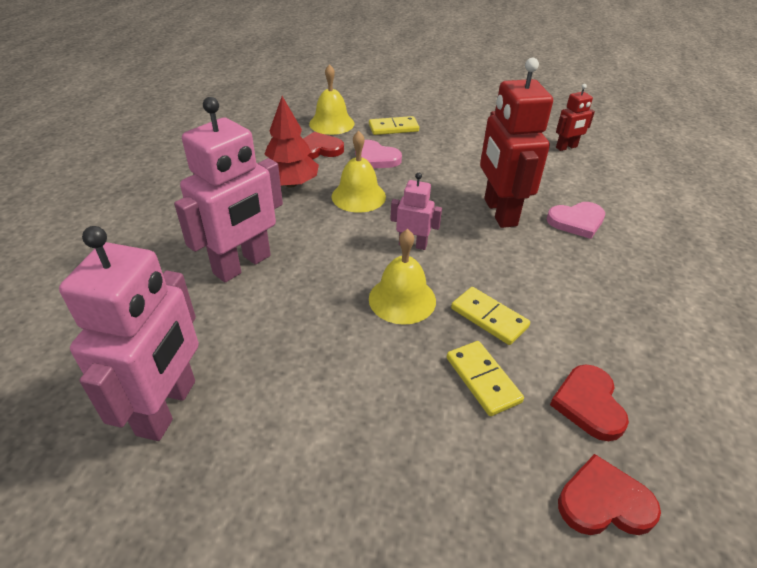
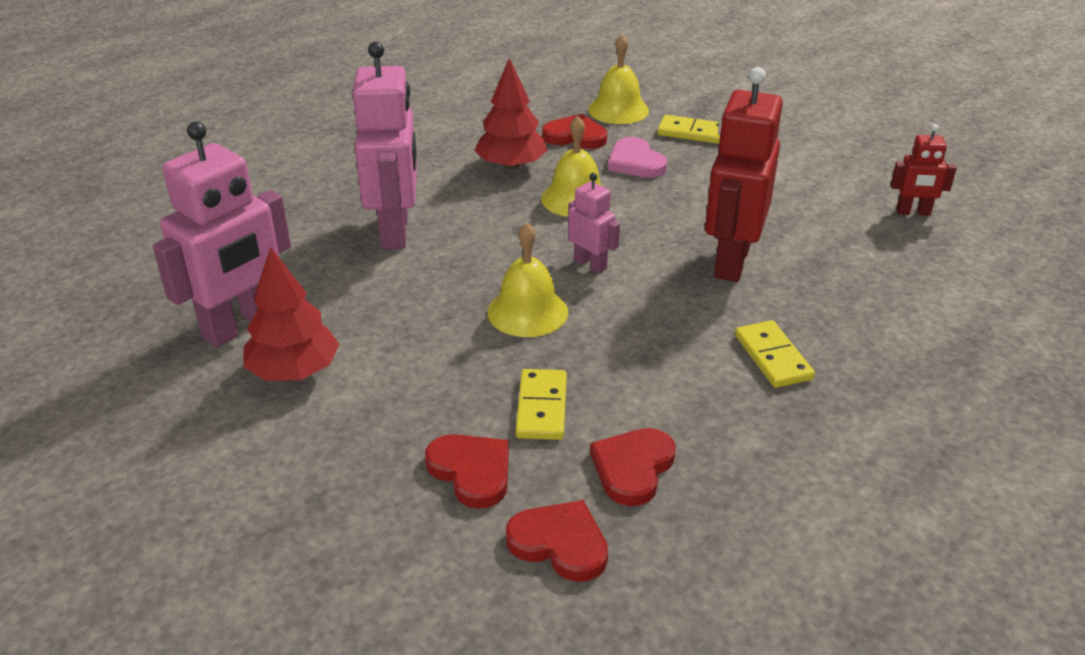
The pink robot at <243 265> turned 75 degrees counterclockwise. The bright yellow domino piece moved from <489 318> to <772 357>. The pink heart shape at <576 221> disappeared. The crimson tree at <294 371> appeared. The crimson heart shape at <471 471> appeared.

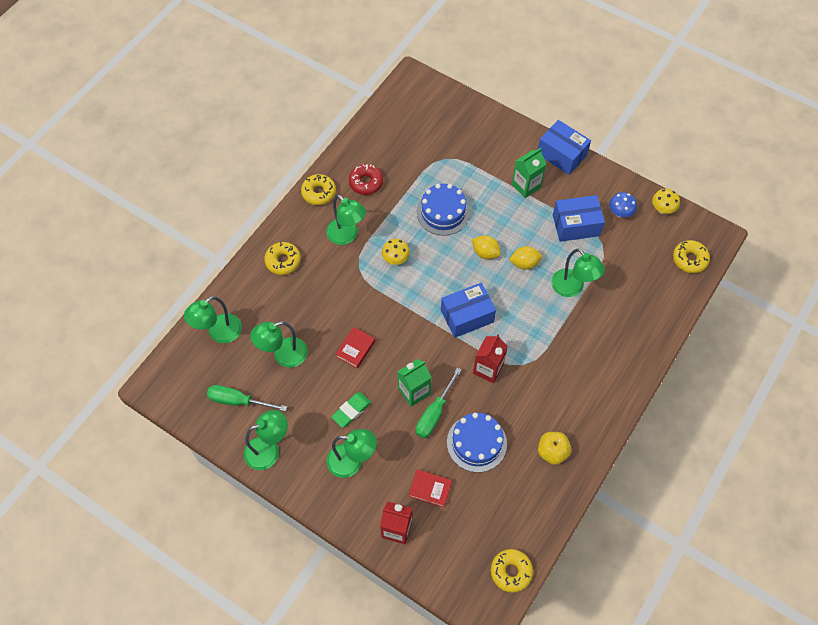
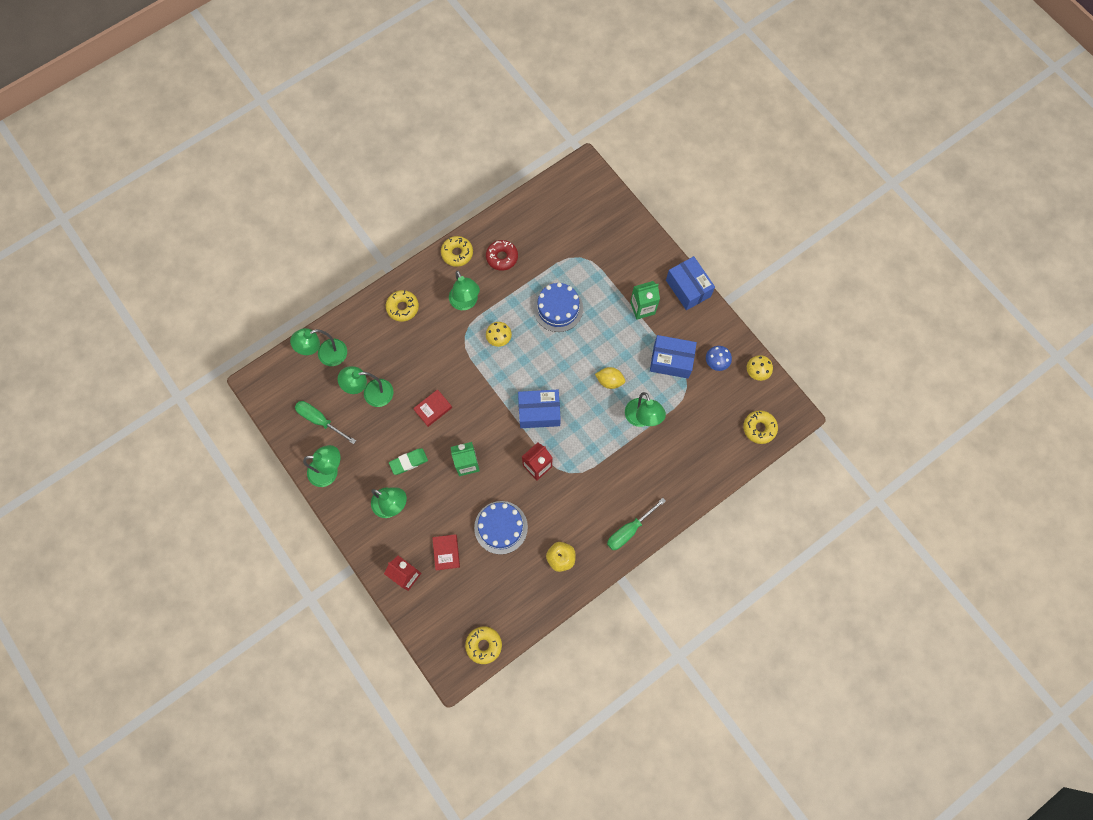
The crimson hardback at <430 489> turned 45 degrees clockwise. The green screwdriver moved from <434 413> to <629 530>. The bright yellow citrus fruit at <485 253> disappeared.

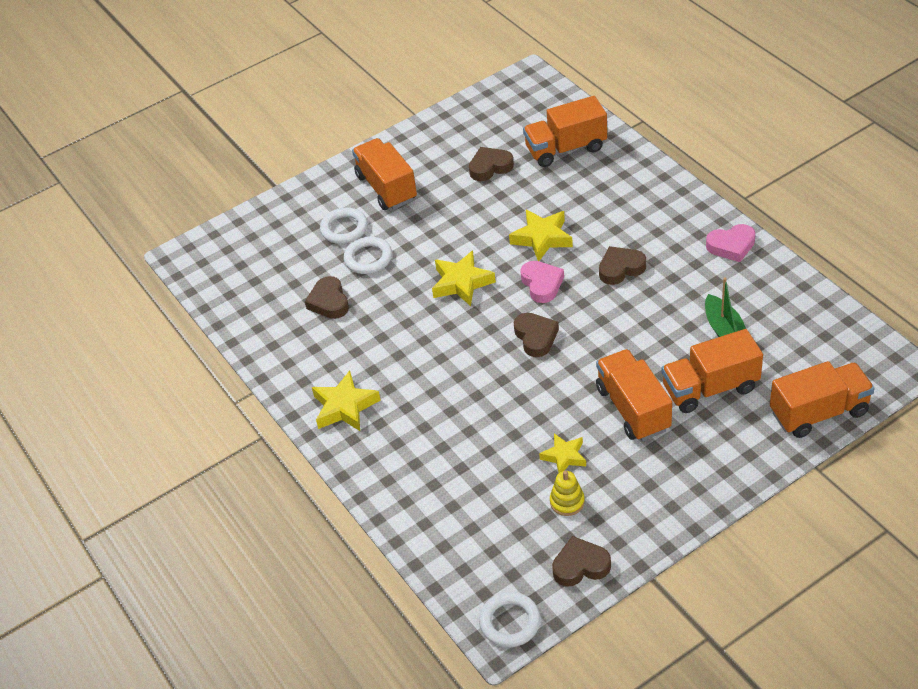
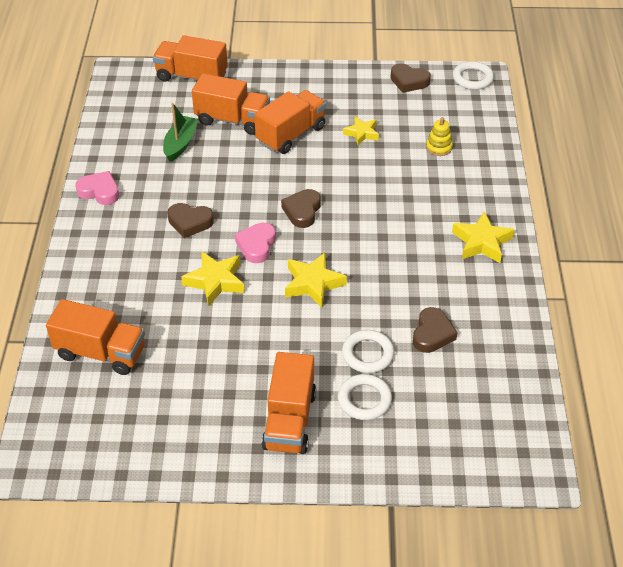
The brown heart shape at <490 167> disappeared. The bright yellow stacking toy moved from <567 502> to <439 147>. The orange-coloured toy truck at <633 409> turned 150 degrees counterclockwise.

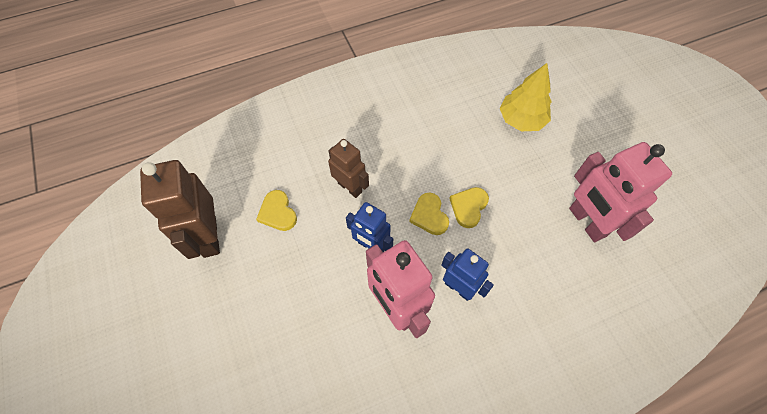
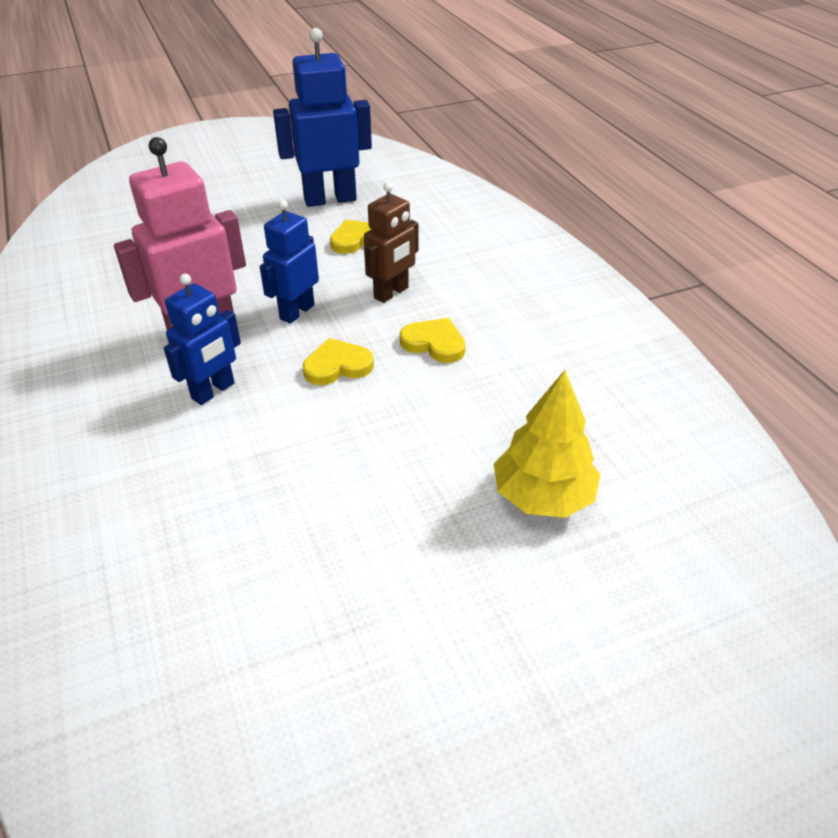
The brown robot at <209 237> became the cobalt robot at <330 199>. The bright yellow heart shape moved from <468 207> to <434 343>. The pink robot at <586 222> disappeared.

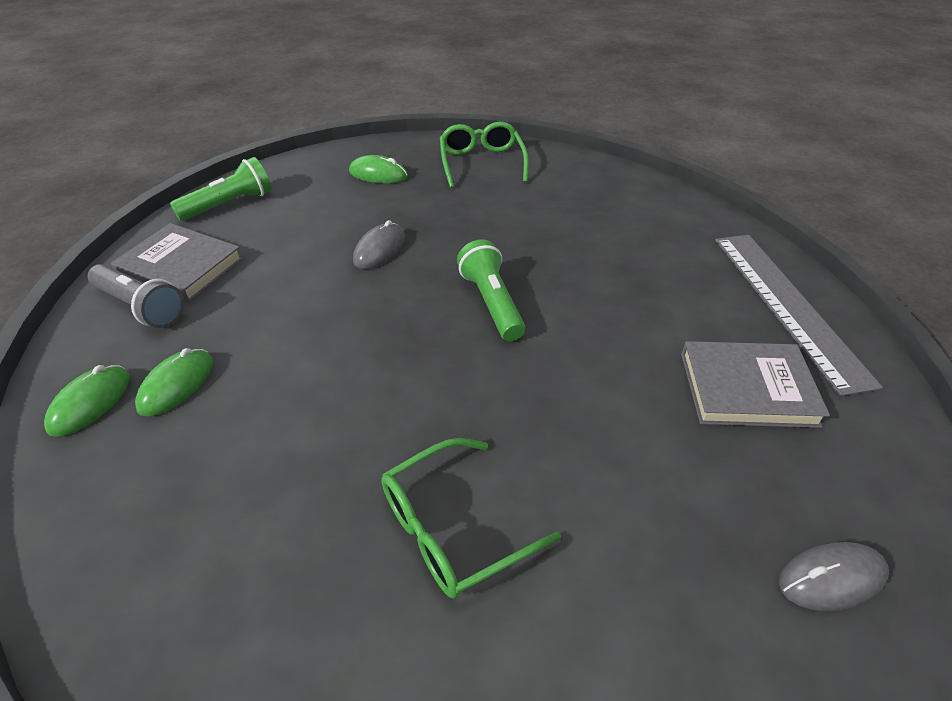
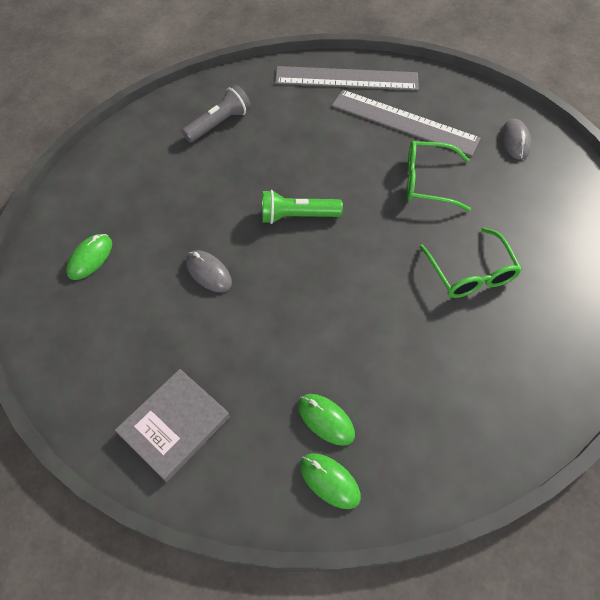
The gray torch moved from <141 307> to <219 123>. The green torch at <229 204> disappeared. The green glasses moved from <481 163> to <427 182>. The gray hardback at <747 388> was replaced by the gray measuring stick at <404 122>.

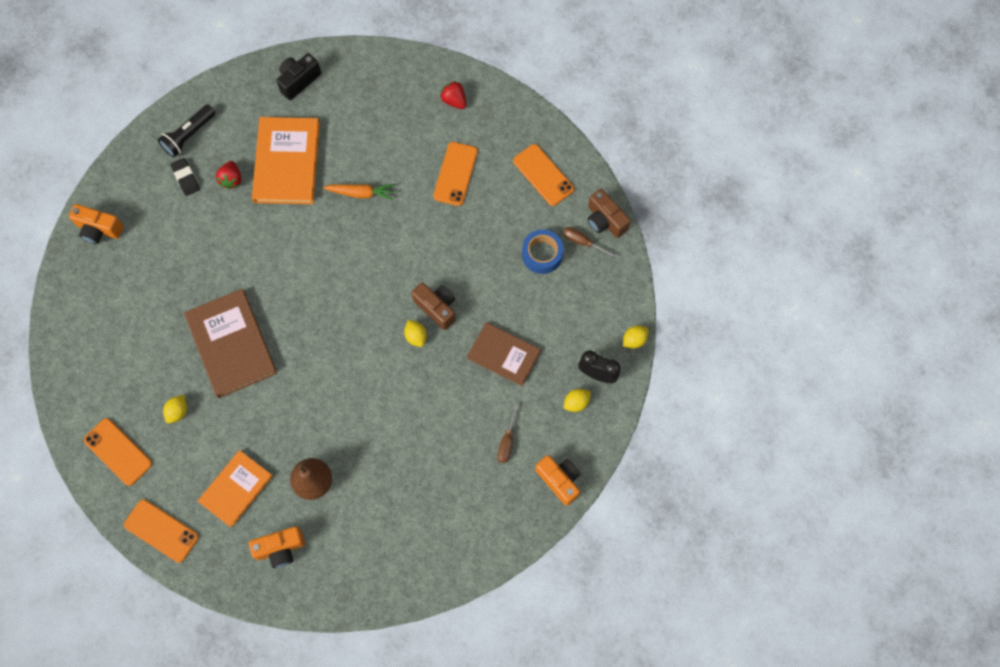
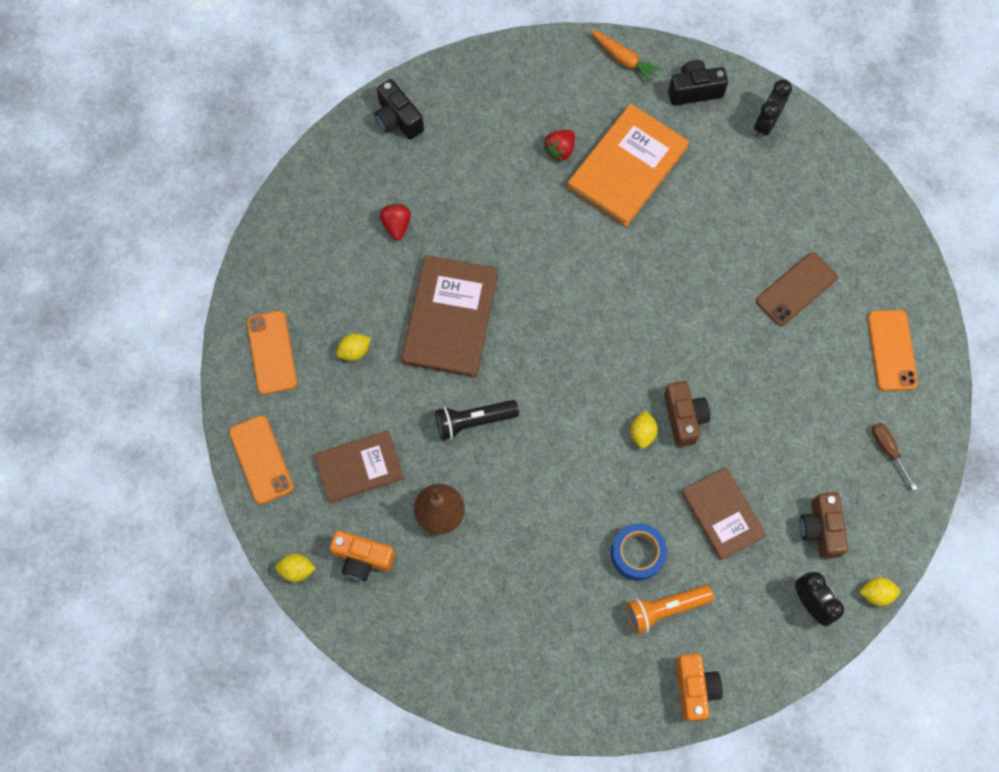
The orange-coloured camera at <99 229> became the ebony camera at <398 119>. The ebony torch moved from <189 135> to <474 421>. The ebony pencil eraser at <186 178> disappeared. The orange-coloured hardback at <236 489> became the brown hardback at <359 467>. The orange-coloured root vegetable moved from <361 193> to <624 60>. The orange-coloured smartphone at <455 174> became the brown smartphone at <796 289>. The crimson toy strawberry moved from <454 100> to <396 225>. The brown screwdriver at <507 442> was replaced by the orange-coloured torch at <665 608>. The cobalt tape moved from <542 254> to <637 553>. The bright yellow citrus fruit moved from <576 402> to <297 569>. The brown camera moved from <605 220> to <820 529>. The ebony alarm clock at <766 124> appeared.

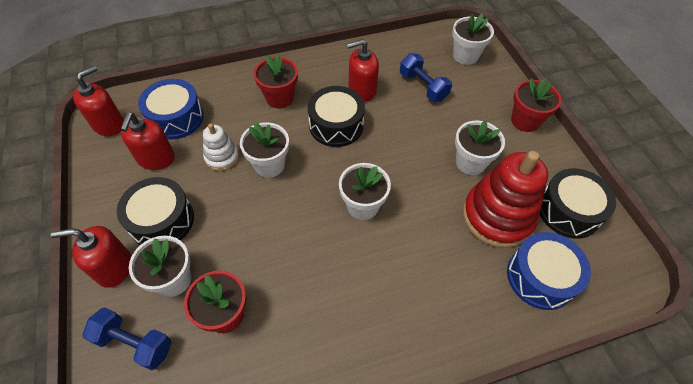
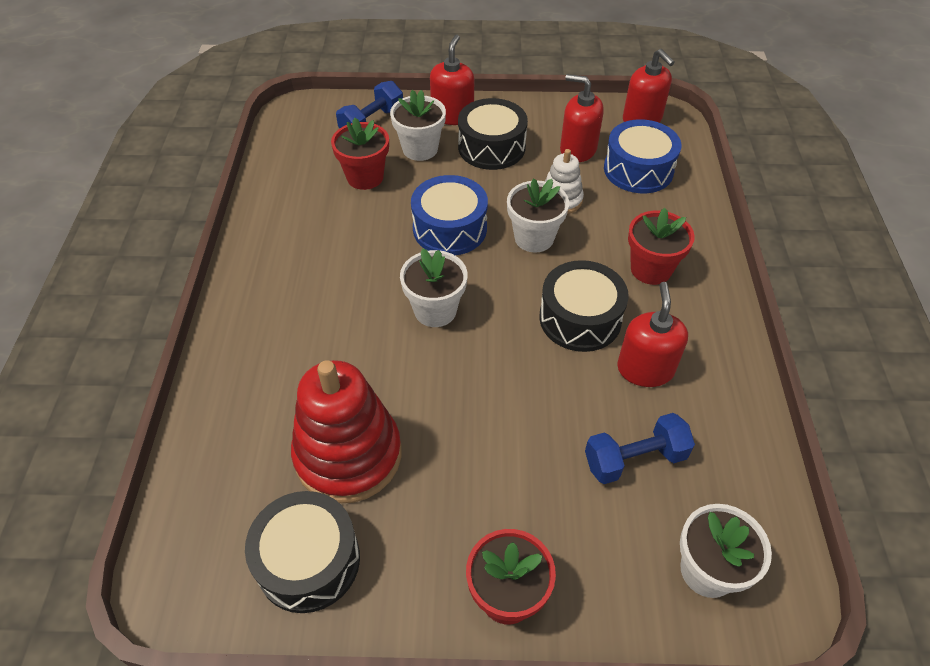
The pure white potted plant at <470 162> disappeared. The cobalt snare drum moved from <540 277> to <449 228>.

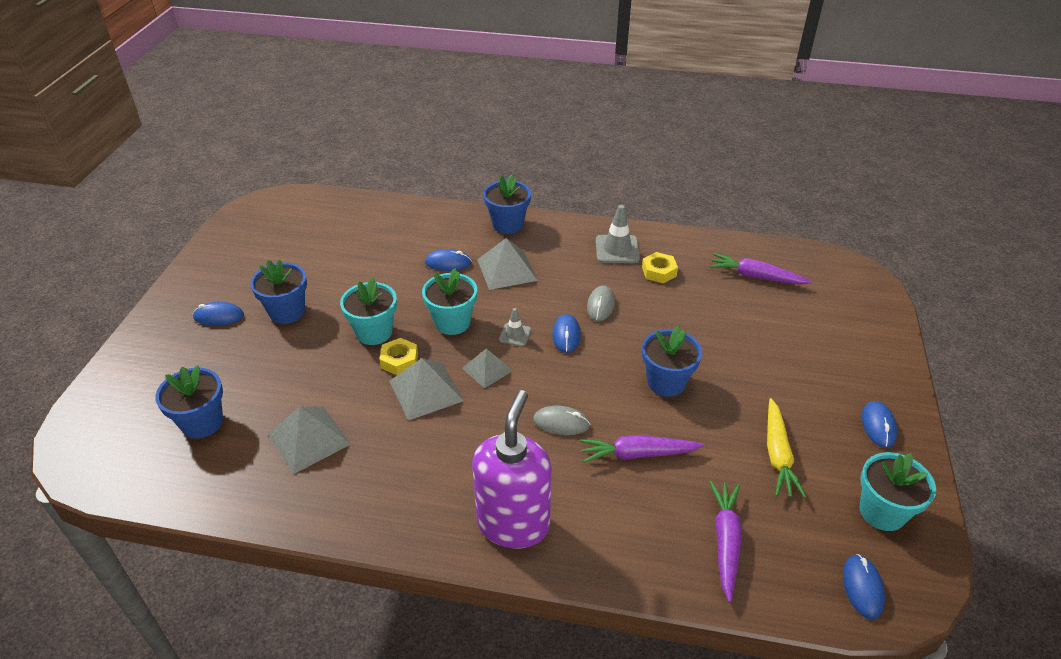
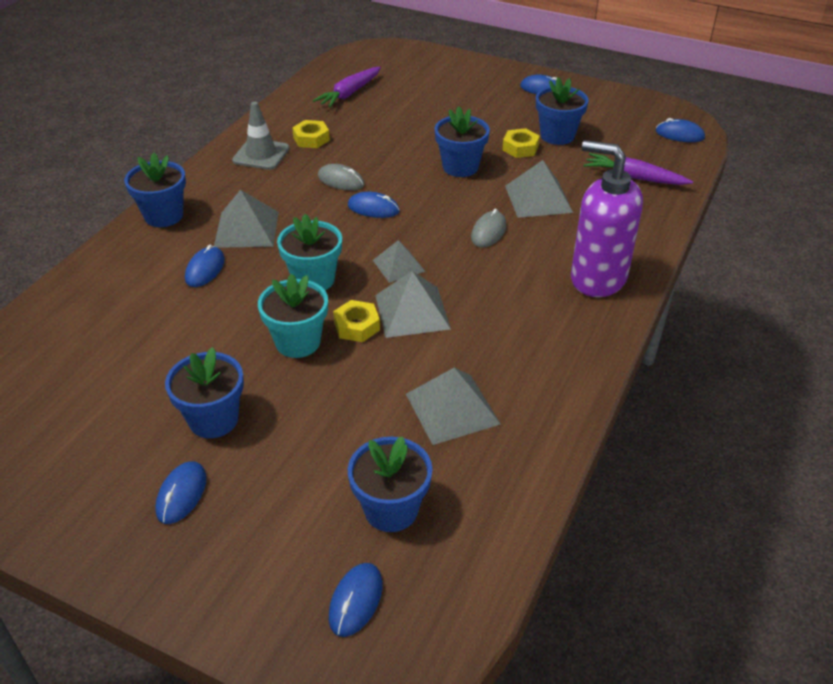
The gray safety cone at <515 335> disappeared. The purple root vegetable at <637 454> was replaced by the gray solid pyramid at <538 199>. The bright yellow root vegetable at <777 455> was replaced by the cobalt potted plant at <557 136>. The aqua potted plant at <882 512> disappeared. The cobalt PC mouse at <356 601> appeared. The bright yellow hexagon nut at <520 148> appeared.

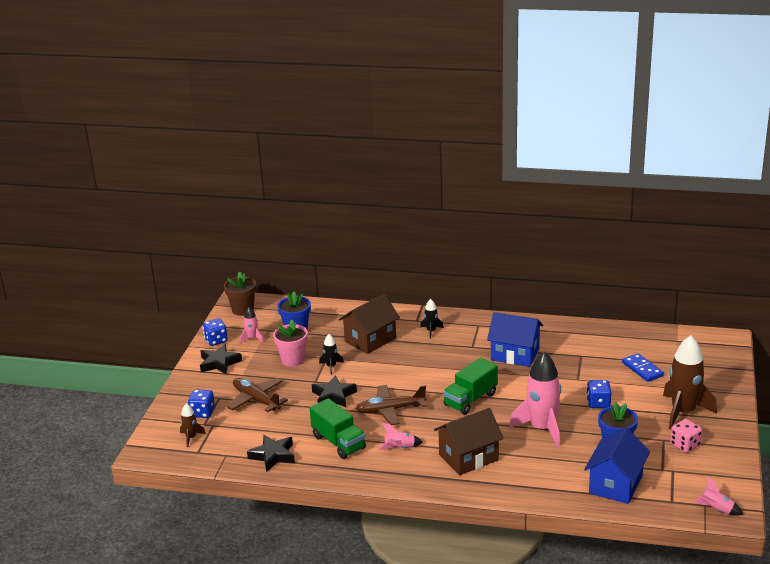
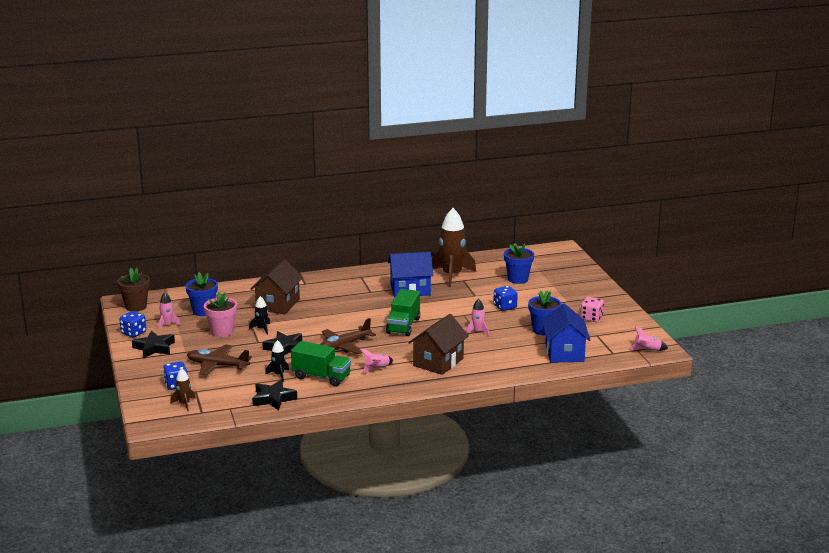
The ebony toy rocket moved from <431 331> to <279 375>. The pink toy rocket at <542 428> changed to 0.46 times the size. The cobalt domino piece at <642 369> was replaced by the cobalt potted plant at <518 279>. The brown toy rocket moved from <683 412> to <452 275>.

